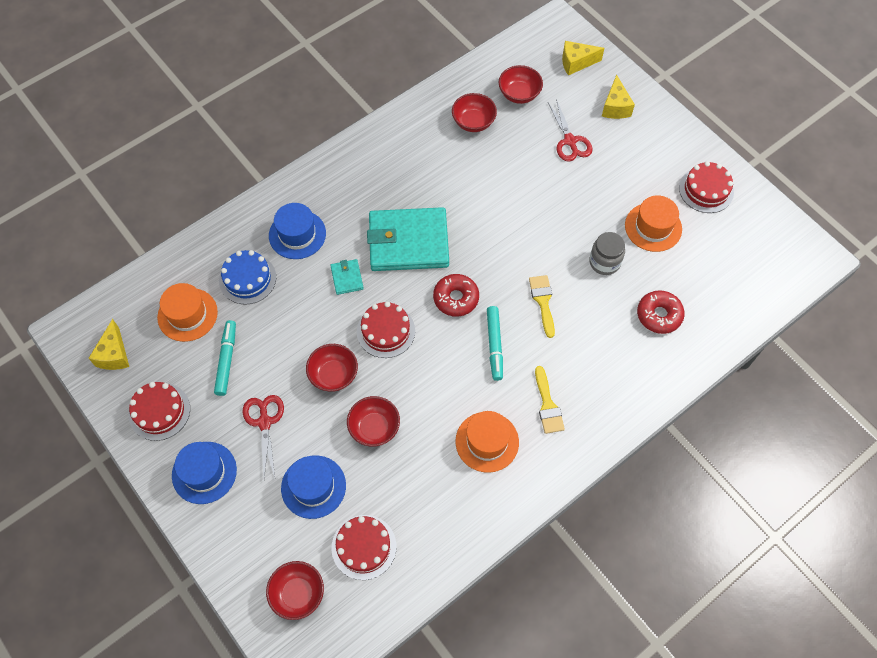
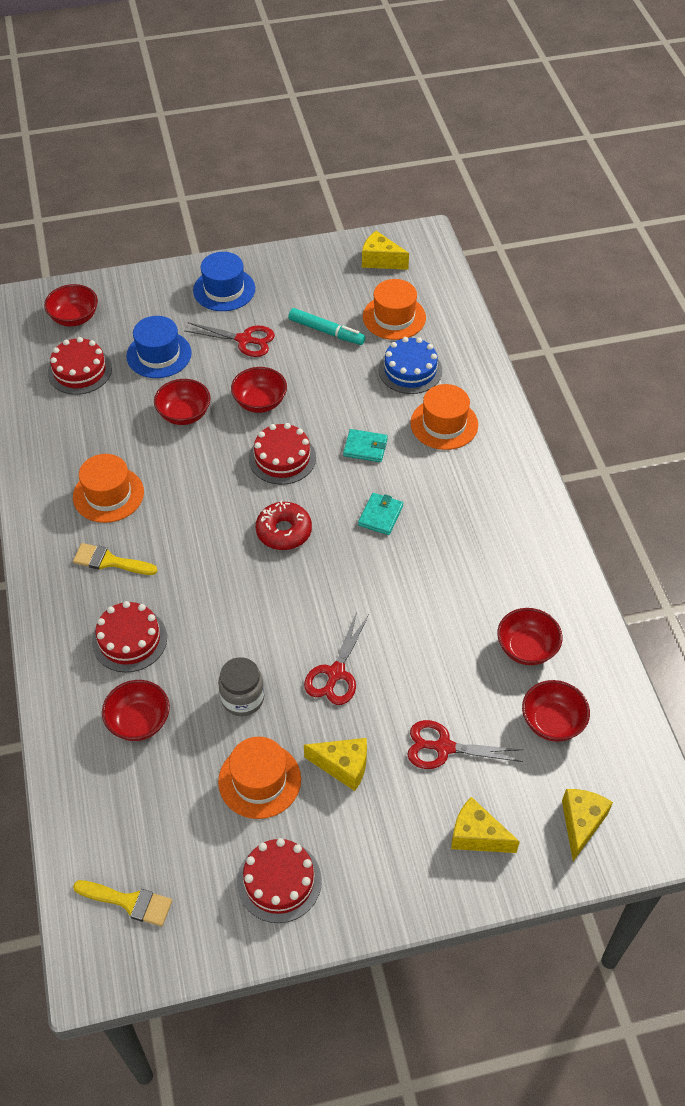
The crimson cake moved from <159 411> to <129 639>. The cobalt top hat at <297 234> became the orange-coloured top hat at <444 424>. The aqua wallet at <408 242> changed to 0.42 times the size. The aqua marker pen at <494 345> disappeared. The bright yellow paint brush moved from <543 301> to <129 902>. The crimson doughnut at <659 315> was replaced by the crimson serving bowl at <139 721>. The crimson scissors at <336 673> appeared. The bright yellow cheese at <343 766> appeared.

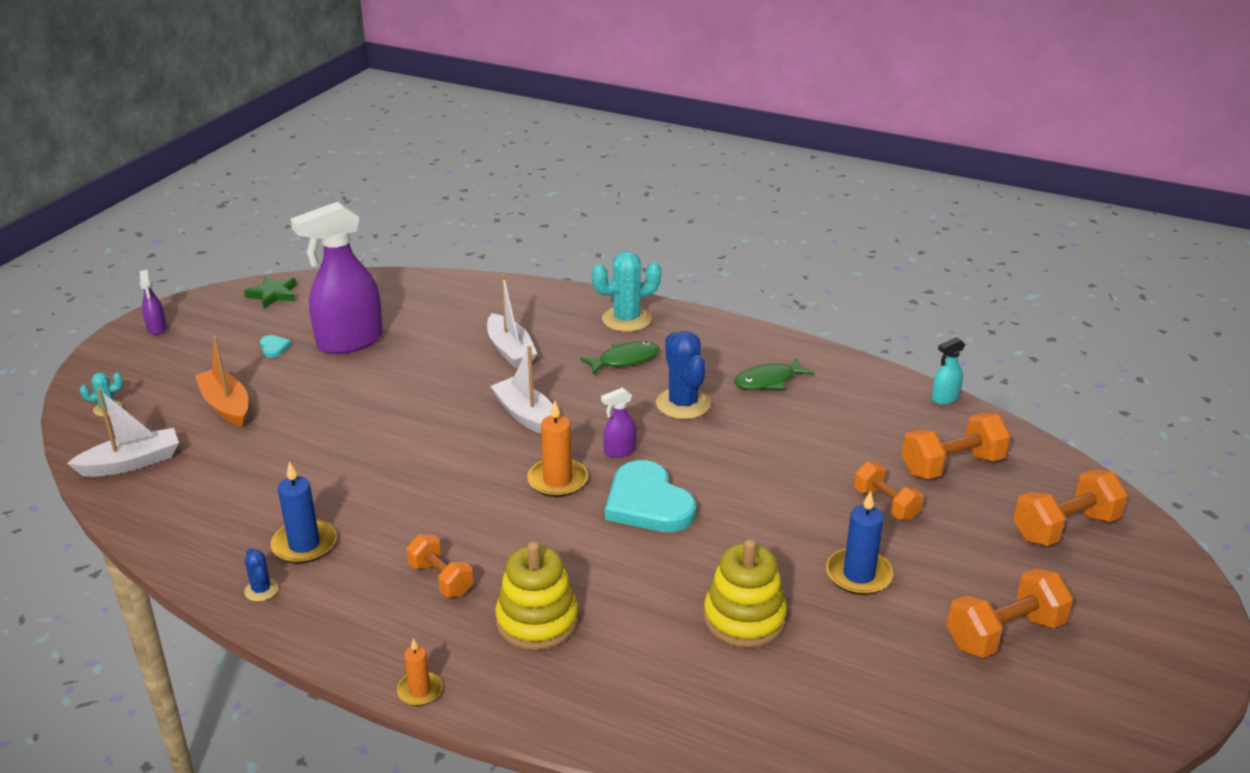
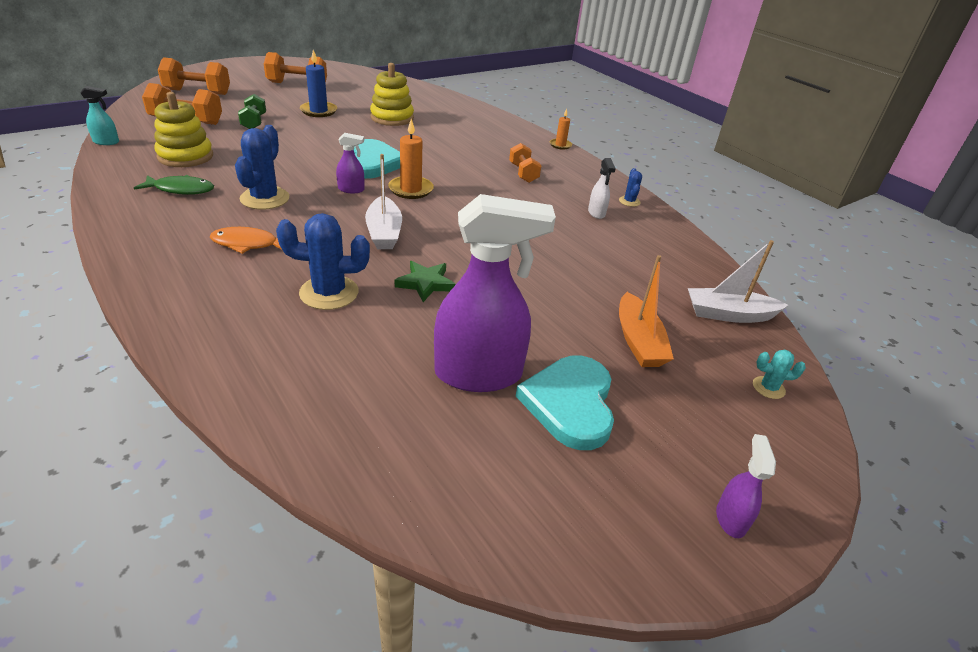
The green star shape moved from <273 295> to <425 283>. The aqua heart shape at <274 347> changed to 2.45 times the size. The cobalt wax candle at <304 545> was replaced by the pure white sprayer at <596 213>. The pure white sailboat at <510 350> was replaced by the cobalt cactus at <329 293>. The bright yellow stacking toy moved from <537 621> to <185 156>. The green toy fish at <625 360> became the orange-coloured toy fish at <249 244>. The aqua cactus at <626 319> disappeared. The orange-coloured free weight at <886 504> became the green free weight at <254 122>.

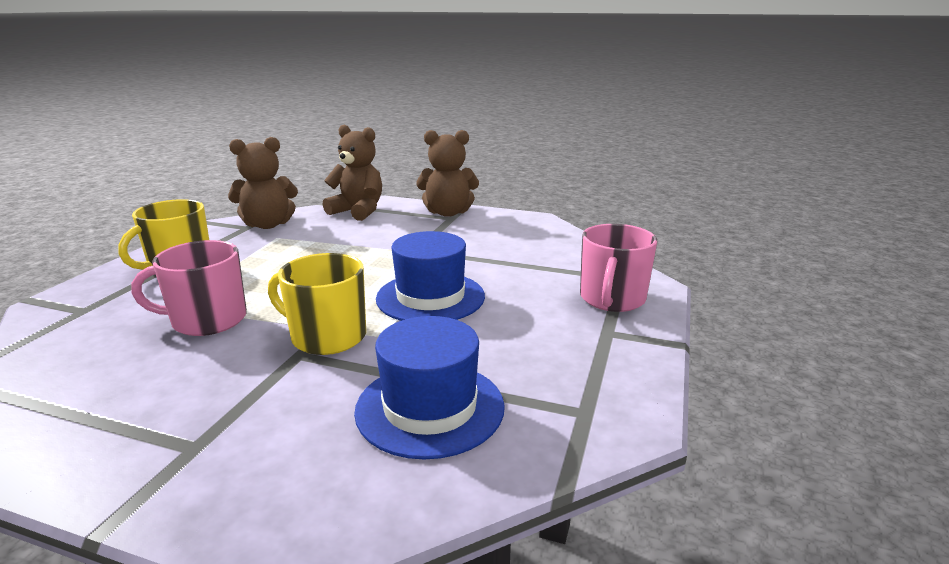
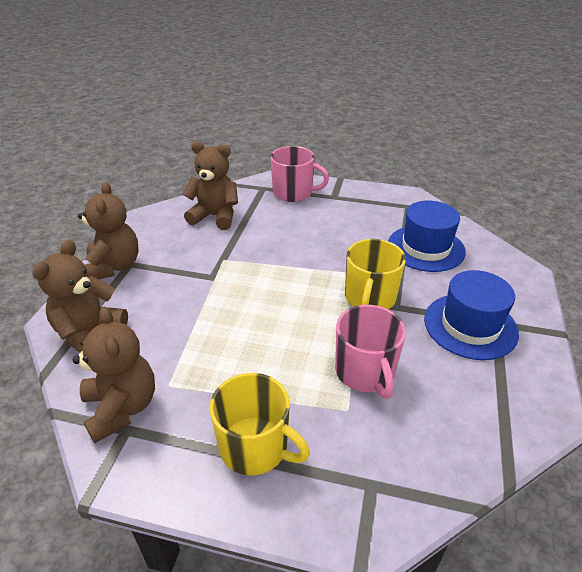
The cobalt top hat moved from <430 297> to <470 326>. The brown teddy bear at <215 216> appeared.

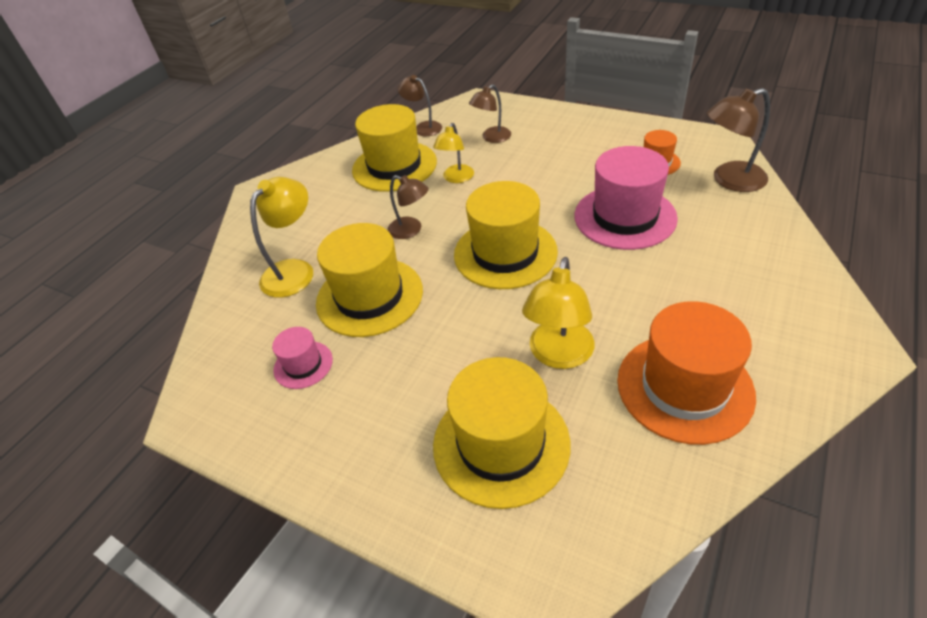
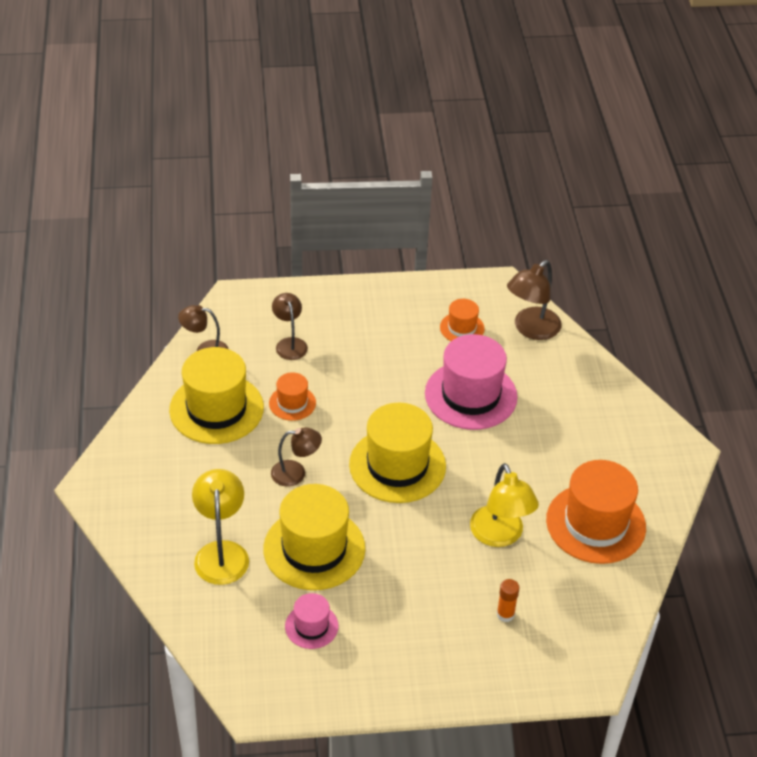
The bright yellow desk lamp at <456 178> was replaced by the orange-coloured top hat at <292 403>. The bright yellow top hat at <501 444> was replaced by the orange-coloured glue stick at <505 614>. The brown desk lamp at <492 138> turned 150 degrees clockwise.

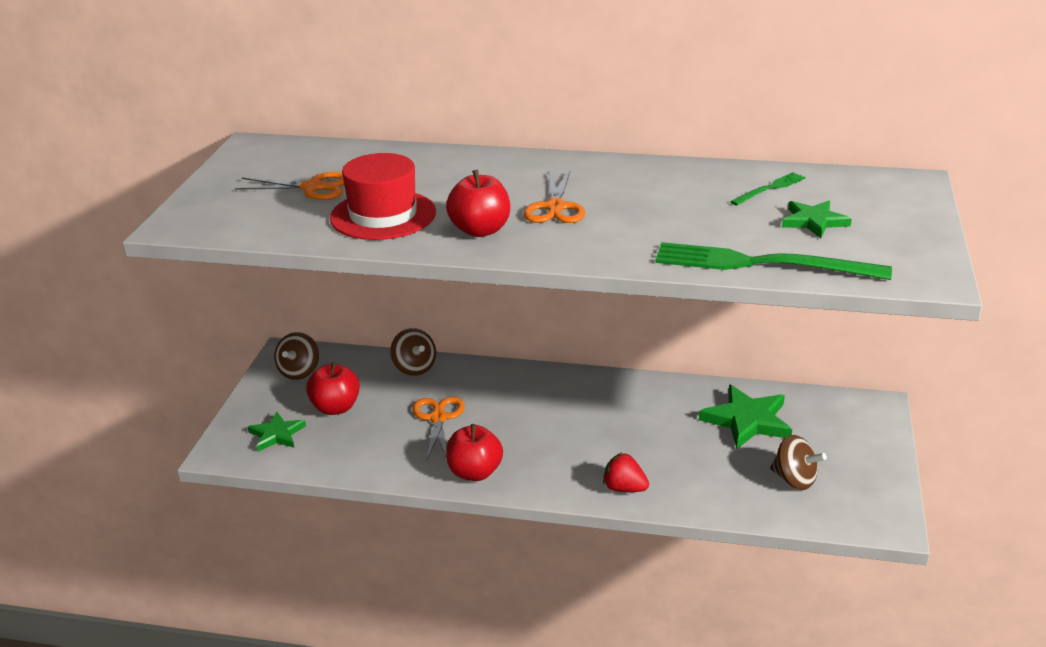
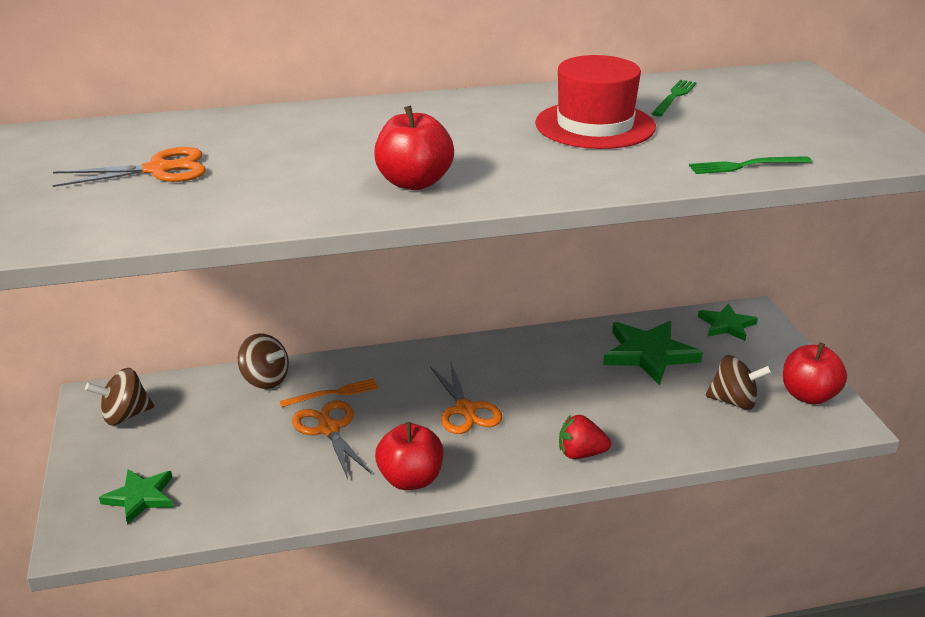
The brown toy top at <299 372> turned 75 degrees clockwise. The crimson toy apple moved from <335 408> to <808 395>. The crimson top hat moved from <383 215> to <595 125>. The orange-coloured scissors moved from <555 207> to <465 410>. The green table fork at <761 264> changed to 0.48 times the size. The green star shape moved from <814 221> to <726 325>. The orange-coloured table fork at <333 393> appeared.

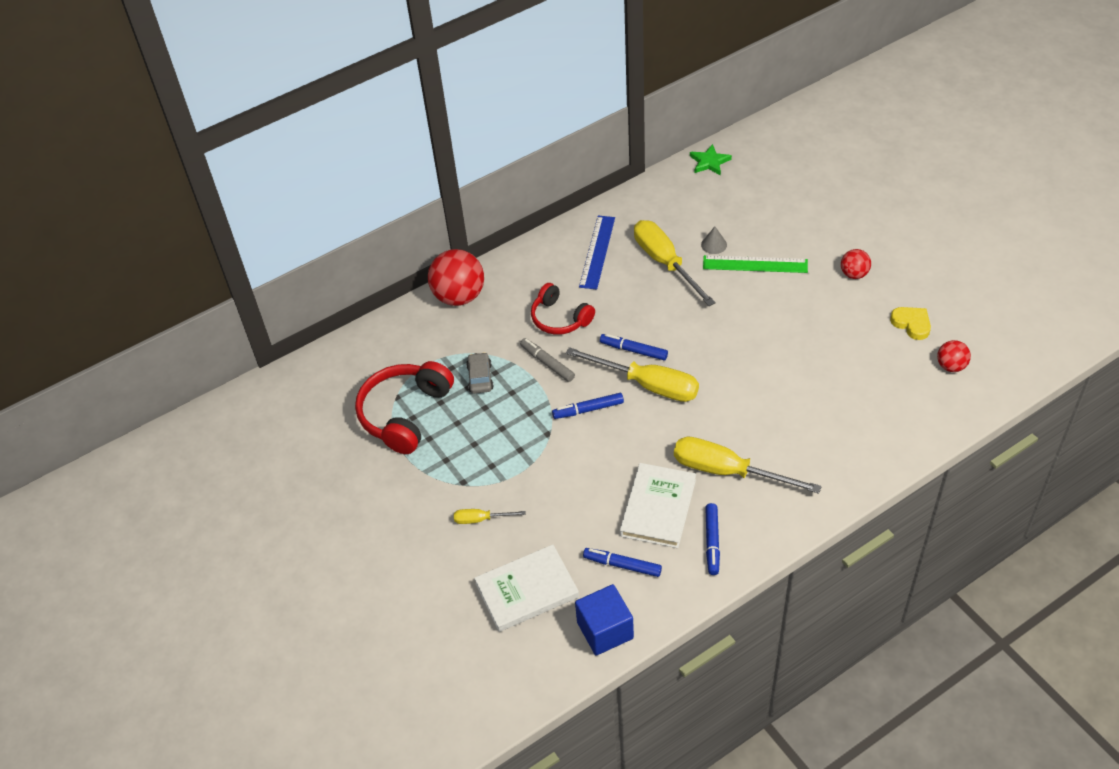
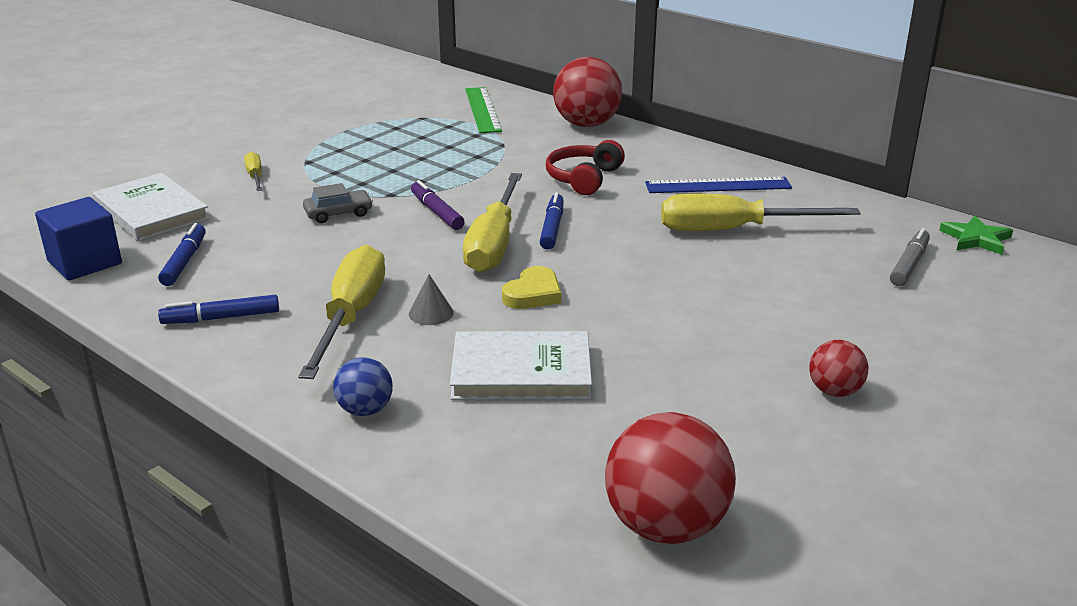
The crimson headset at <405 414> disappeared. The gray automobile moved from <480 378> to <338 213>. The gray marker pen moved from <547 363> to <909 264>. The cobalt marker pen at <588 410> became the purple marker pen at <436 212>. The pure white hardback moved from <658 508> to <521 372>. The bright yellow screwdriver at <665 263> turned 135 degrees counterclockwise. The gray cone moved from <714 244> to <431 313>. The green measuring stick moved from <755 264> to <482 109>. The bright yellow heart shape moved from <911 324> to <533 294>. The crimson sphere at <951 366> changed to 1.89 times the size. The cobalt sphere at <365 410> appeared.

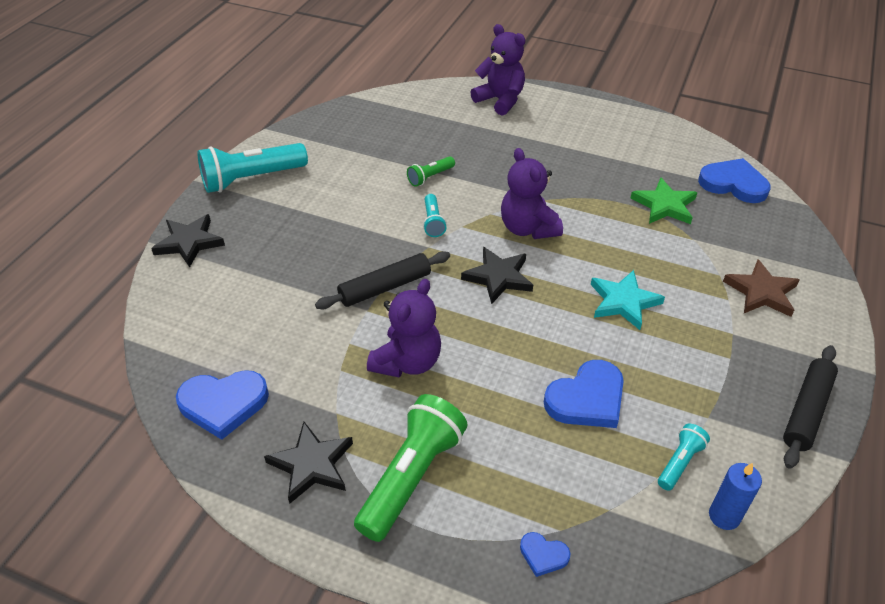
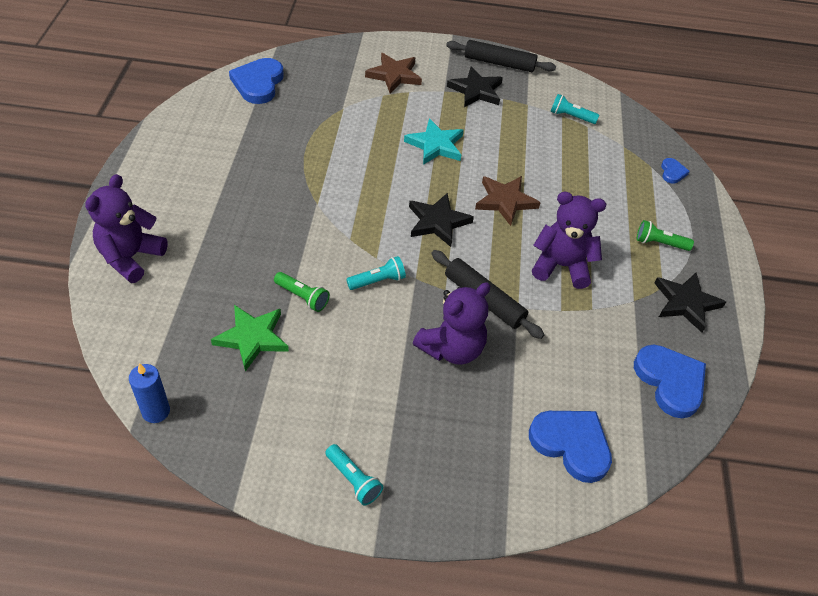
The ebony star shape moved from <189 242> to <476 91>. The aqua torch at <251 179> changed to 0.49 times the size. The green torch at <412 476> changed to 0.49 times the size. The purple teddy bear moved from <528 228> to <452 348>. The cobalt heart shape moved from <587 399> to <571 444>. The green star shape moved from <664 205> to <252 338>. The cobalt wax candle moved from <724 516> to <156 411>. The brown star shape at <505 201> appeared.

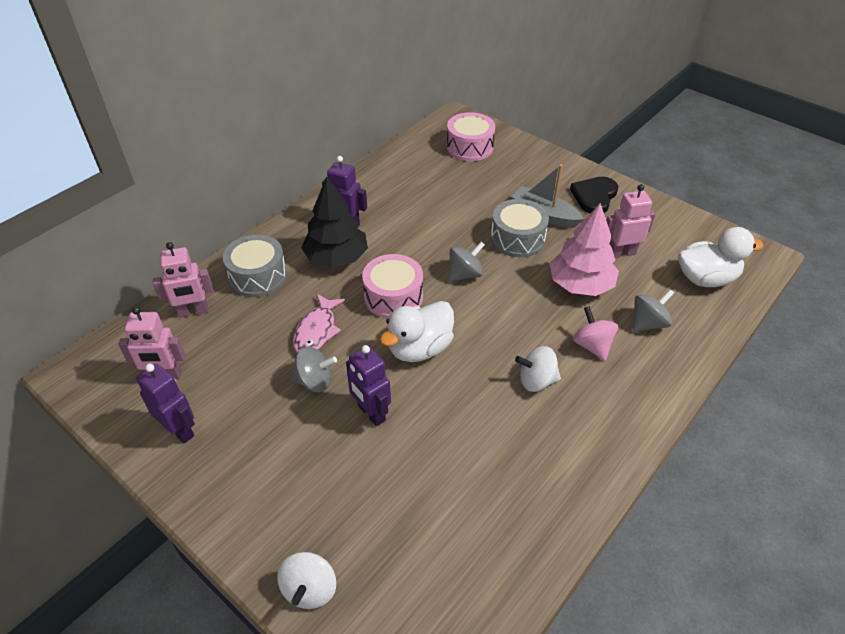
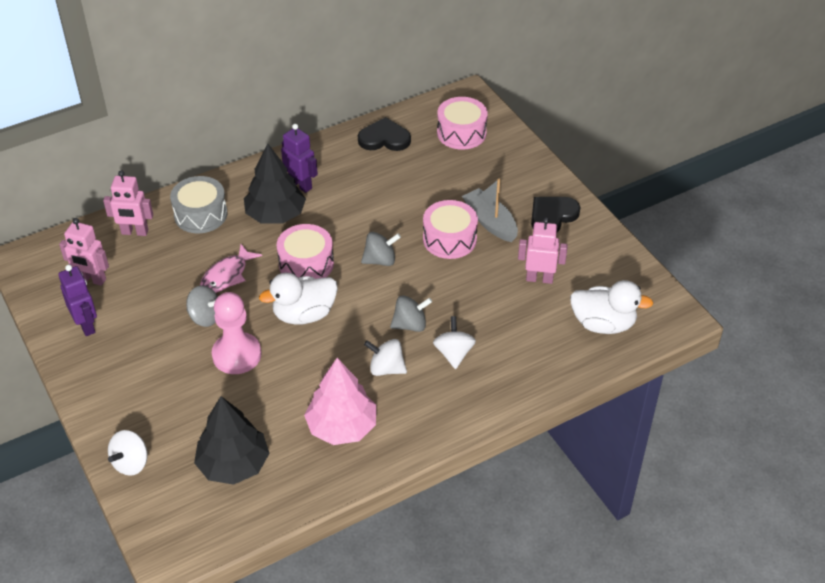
The purple robot at <371 413> was replaced by the pink chess pawn at <237 355>. The gray snare drum at <517 238> became the pink snare drum at <449 239>. The pink tree moved from <580 284> to <342 427>. The pink toy top at <592 345> became the pure white toy top at <454 353>. The gray toy top moved from <648 323> to <410 325>. The ebony tree at <233 464> appeared. The ebony heart shape at <384 138> appeared.

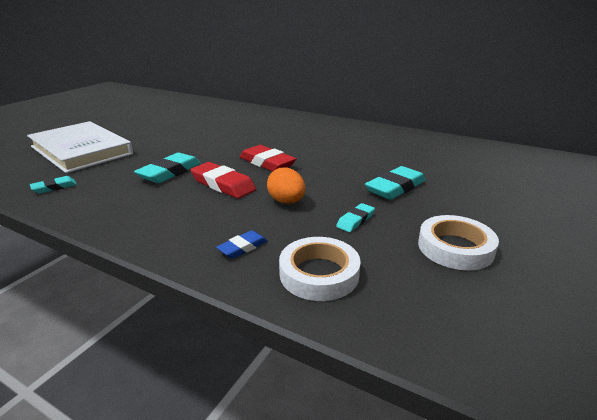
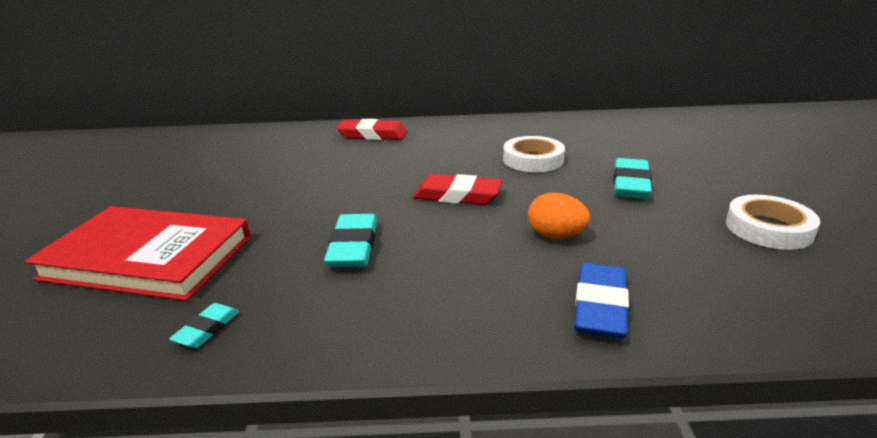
The pure white hardback at <81 150> became the crimson hardback at <148 258>. The crimson pencil eraser moved from <223 184> to <372 135>. The cobalt pencil eraser at <242 247> changed to 1.80 times the size. The pure white tape moved from <319 274> to <533 159>. The aqua pencil eraser at <355 220> disappeared.

